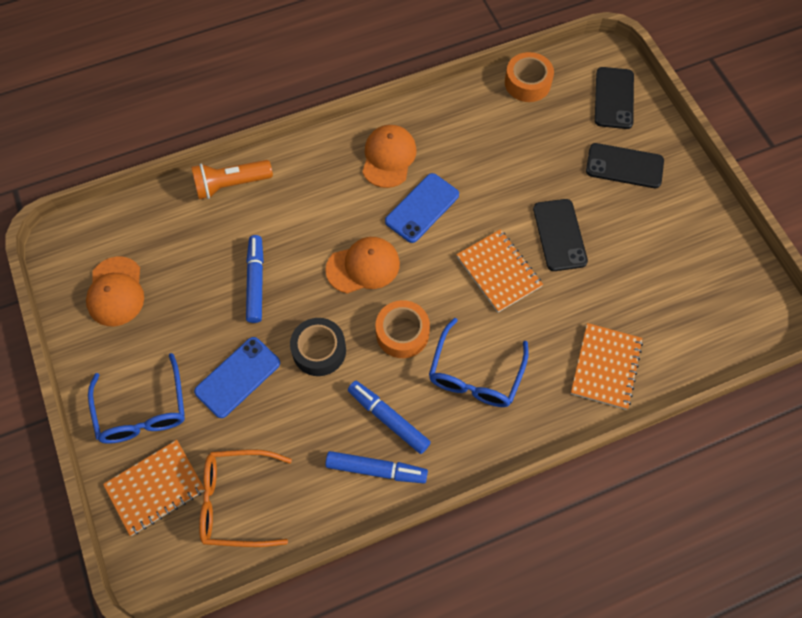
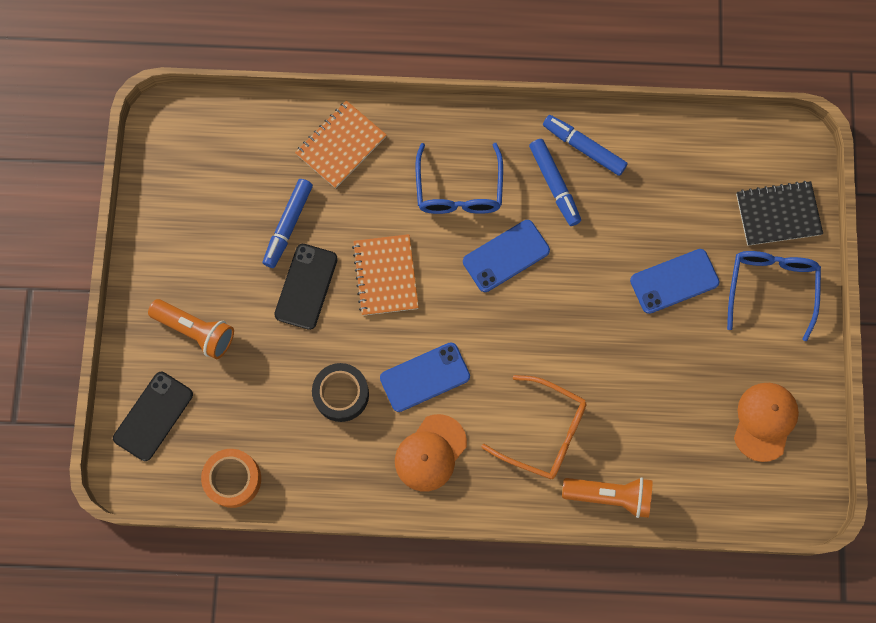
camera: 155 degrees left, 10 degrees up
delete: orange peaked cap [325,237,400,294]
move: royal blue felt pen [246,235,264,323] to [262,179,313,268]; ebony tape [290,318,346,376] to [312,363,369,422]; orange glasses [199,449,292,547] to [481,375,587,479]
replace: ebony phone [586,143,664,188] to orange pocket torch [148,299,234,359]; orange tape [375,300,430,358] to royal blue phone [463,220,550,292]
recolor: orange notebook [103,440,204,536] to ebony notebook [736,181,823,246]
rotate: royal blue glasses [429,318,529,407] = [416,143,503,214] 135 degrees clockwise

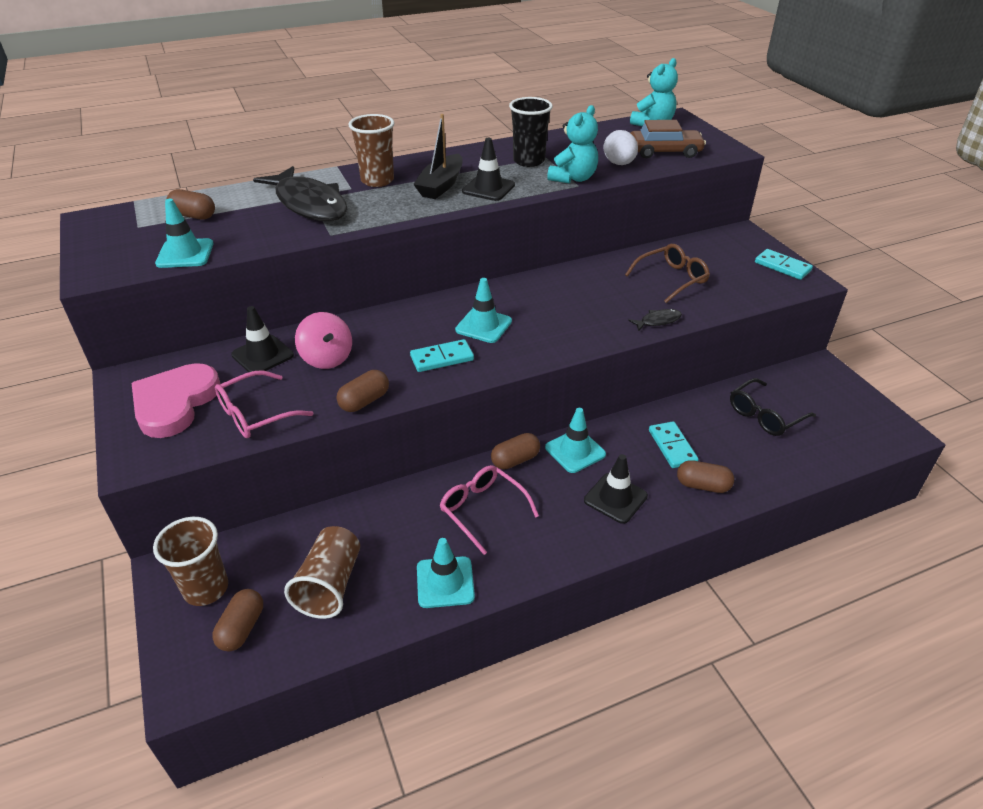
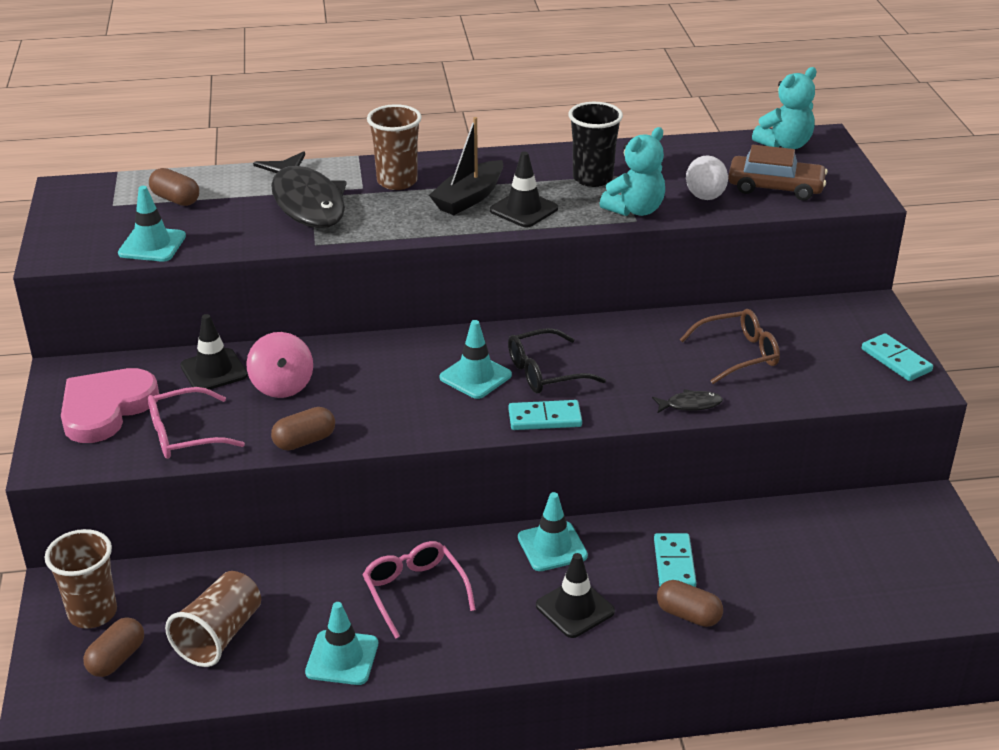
camera: 15 degrees right, 5 degrees down
delete: dark brown pill shape [491,433,540,469]
move: turquoise domino [410,339,474,372] to [508,400,582,430]; ebony glasses [730,378,816,436] to [508,328,606,394]

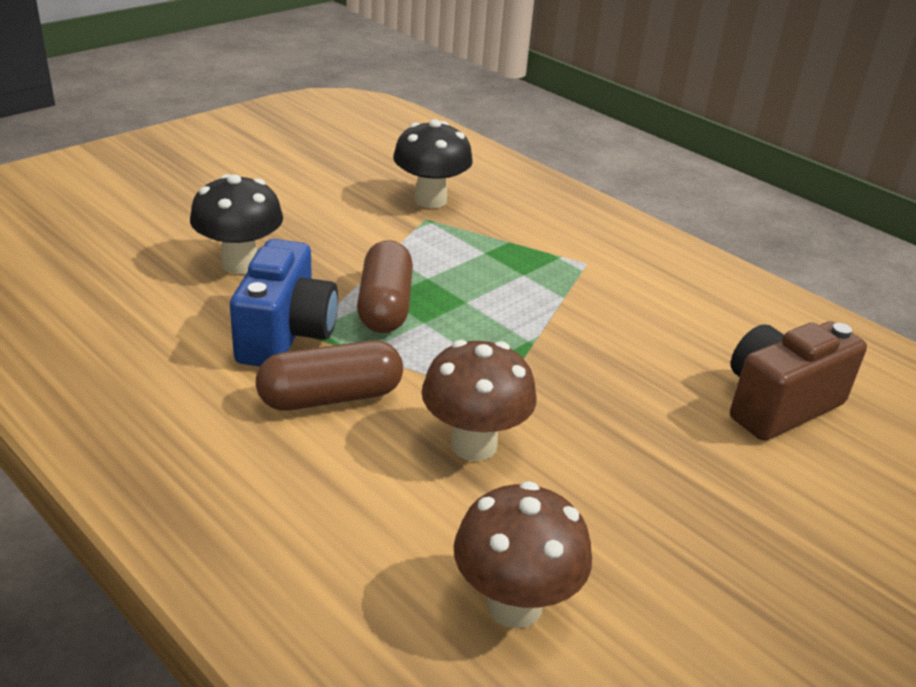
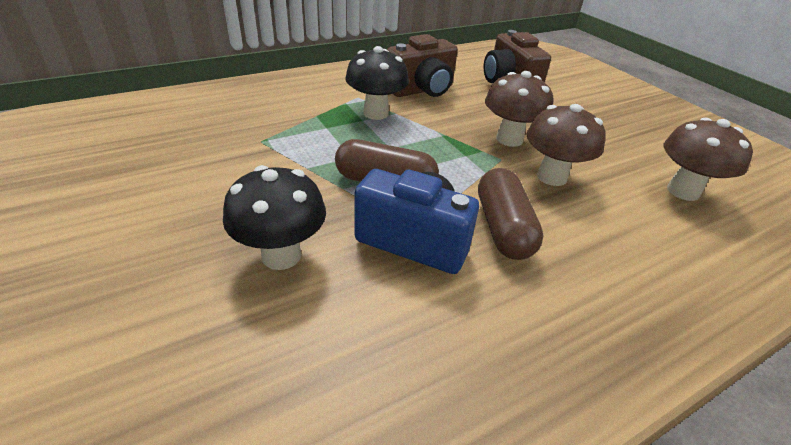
camera: 75 degrees left, 5 degrees up
insert: dark brown photo camera [387,34,458,97]; dark brown fungus [485,71,553,147]
move: ebony fungus [393,119,473,208] to [345,46,409,120]

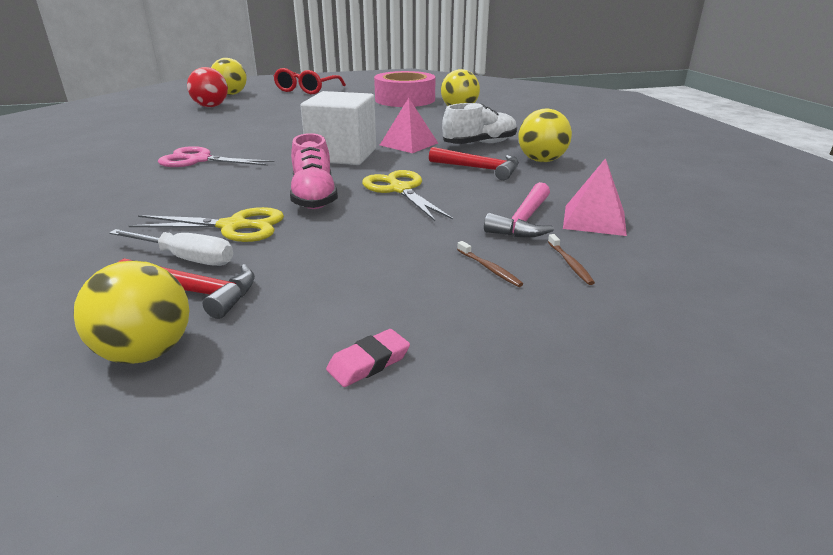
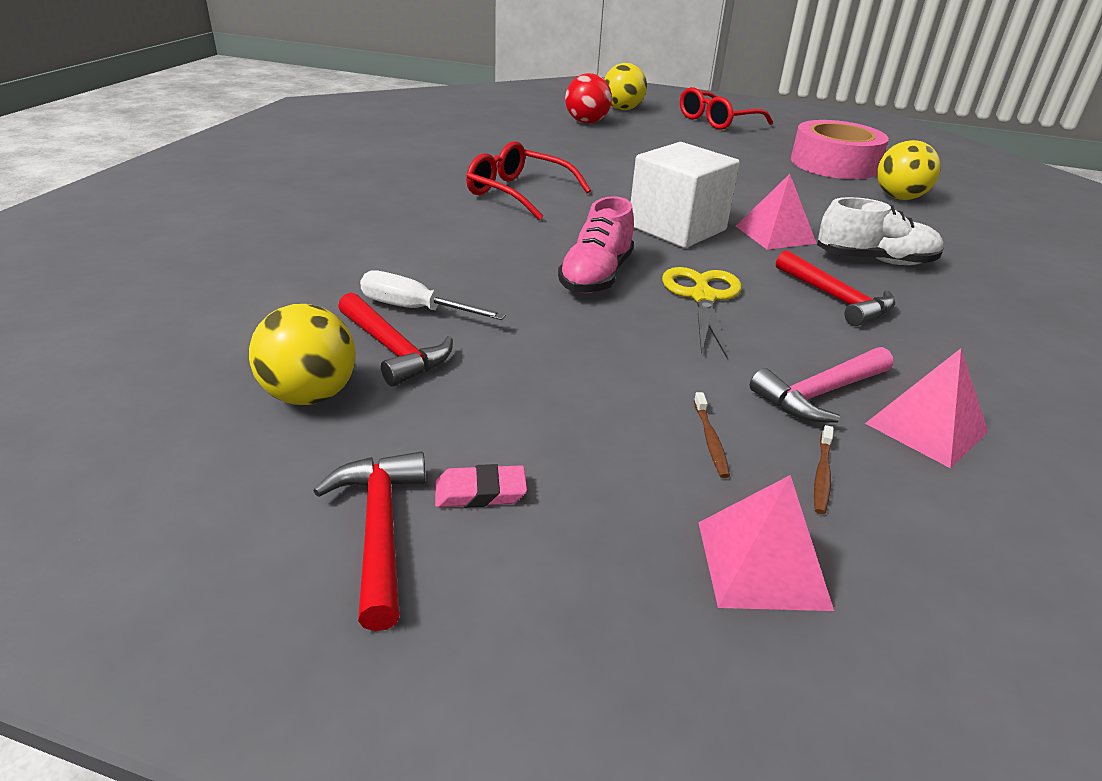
camera: 30 degrees right, 5 degrees up
delete: bright yellow sphere [518,109,572,162]; bright yellow pair of scissors [128,207,284,242]
insert: scarlet carpenter's hammer [314,452,426,631]; pink pyramid [698,475,834,611]
replace: pink pair of scissors [158,146,274,167] to scarlet glasses [466,141,591,220]
rotate: pure white flat screwdriver [109,229,233,266] = [360,270,506,320] 150 degrees clockwise

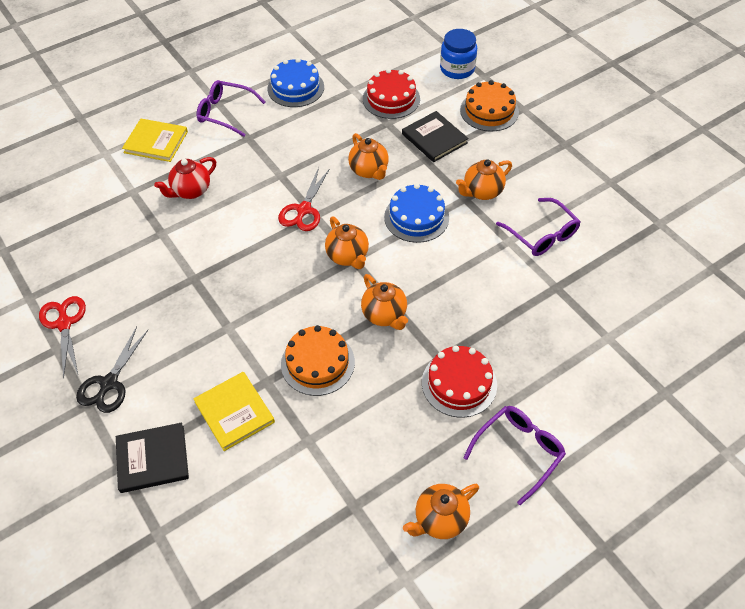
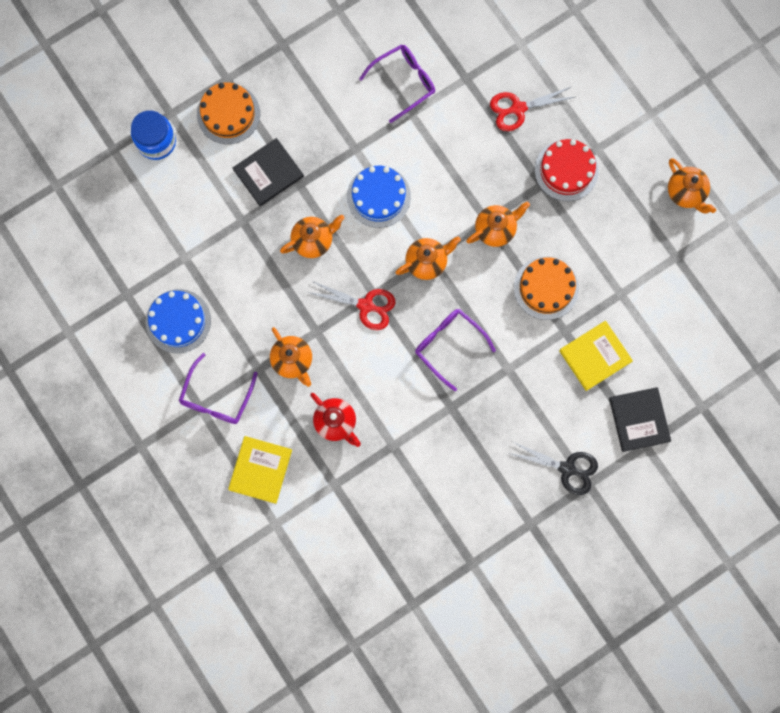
camera: 90 degrees left, 25 degrees up
delete: scarlet cake [363,69,420,119]
move: orange china teapot [456,160,512,200] to [270,327,312,387]; scarlet pair of scissors [39,296,86,379] to [490,87,574,131]; violet glasses [463,406,566,505] to [415,309,496,391]

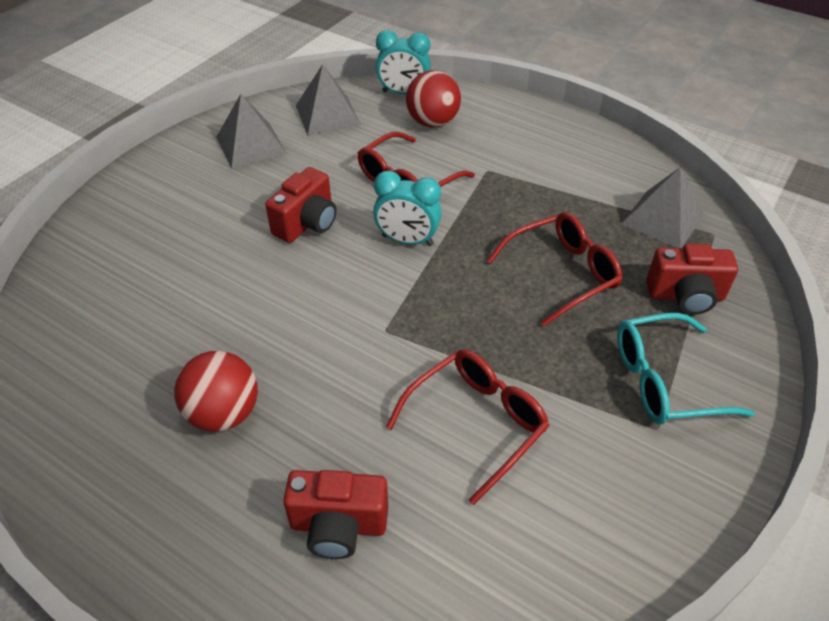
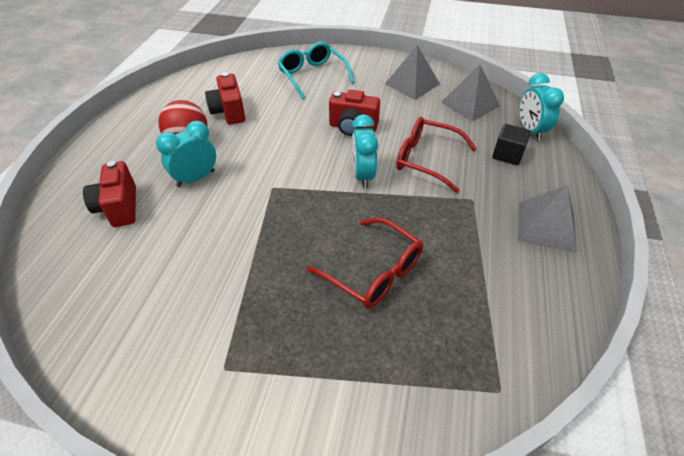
camera: 70 degrees right, 0 degrees up
delete: scarlet glasses [386,350,550,505]
insert: turquoise bedside clock [156,121,216,187]
move: grey pyramid [621,167,705,248] to [518,185,577,252]; scarlet photo camera [646,244,738,315] to [205,72,245,125]; turquoise glasses [617,313,755,424] to [278,42,354,99]
replace: scarlet sphere [406,70,461,127] to ebony block [492,124,531,165]

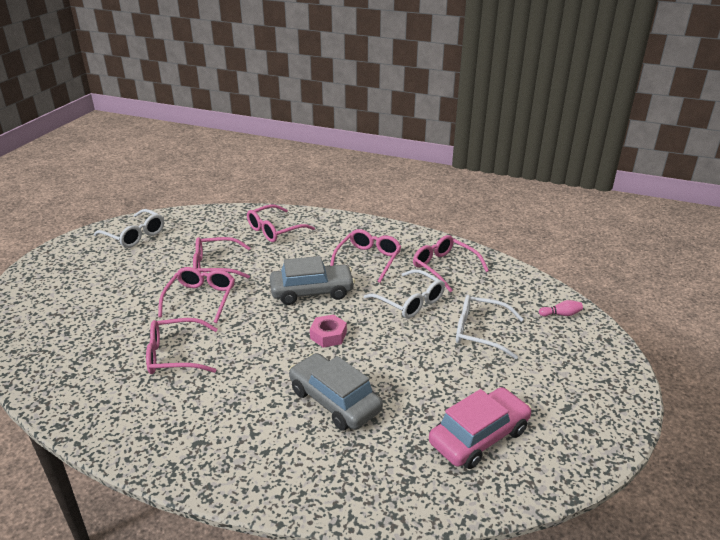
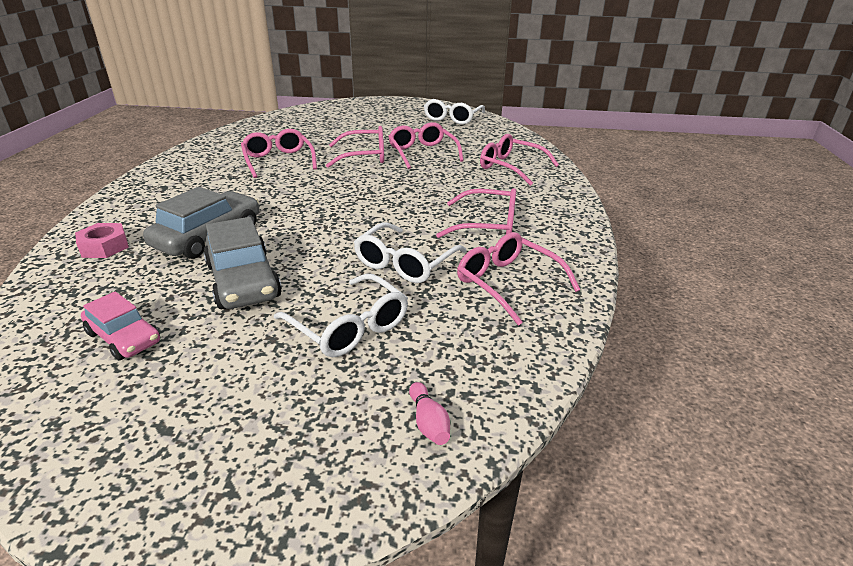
camera: 75 degrees right, 0 degrees up
move: grey car [270,256,355,305] to [203,217,282,309]; pink hexagon nut [310,314,347,347] to [75,223,129,258]
rotate: pink glasses [413,235,489,292] = [457,232,581,326] 75 degrees counterclockwise; pure white glasses [456,295,524,359] = [274,274,408,357] 135 degrees clockwise
resize: pink car [429,387,532,469] = [81,292,160,360] x0.63

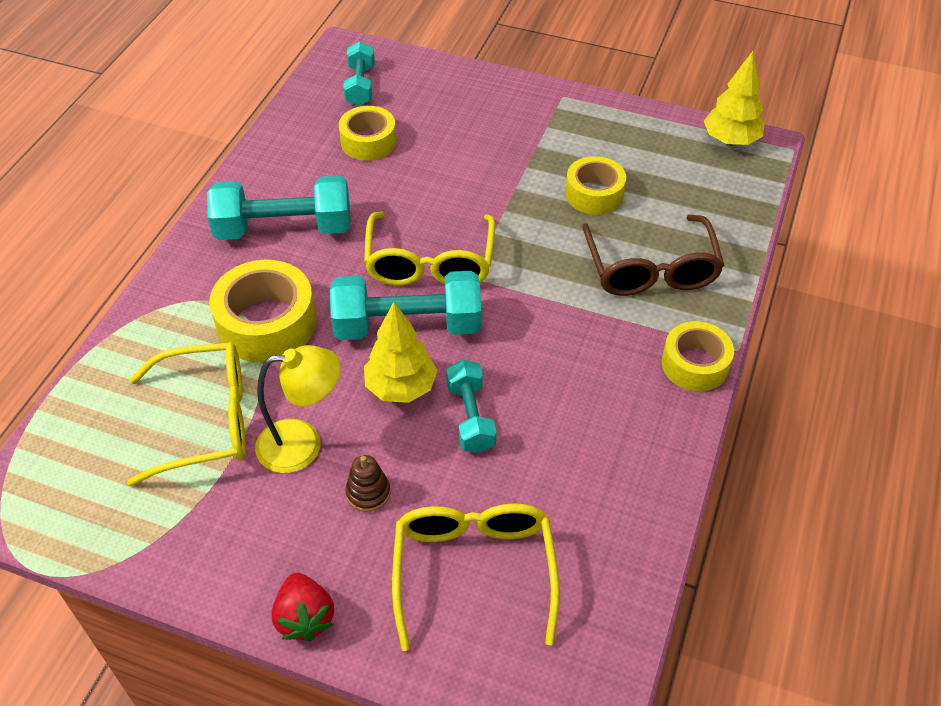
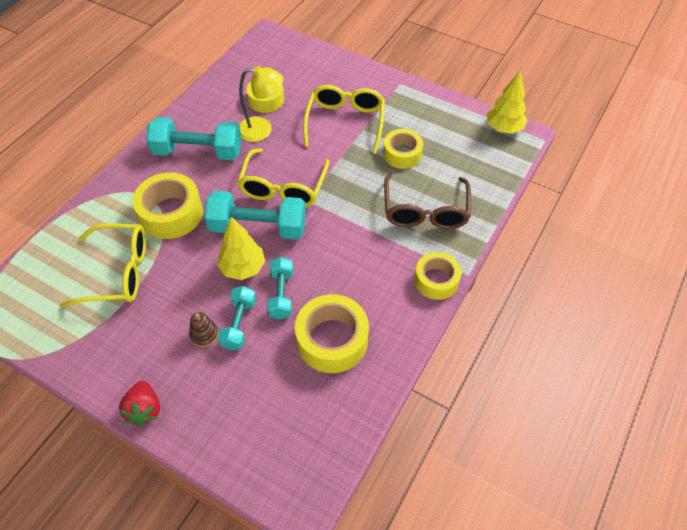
camera: 10 degrees right, 5 degrees up
insert: bright yellow tape [295,294,369,373]
move: turquoise hand weight [343,41,375,106] to [218,286,256,350]; bright yellow desk lamp [255,345,341,473] to [239,66,283,142]; bright yellow glasses [392,503,560,651] to [303,85,385,154]

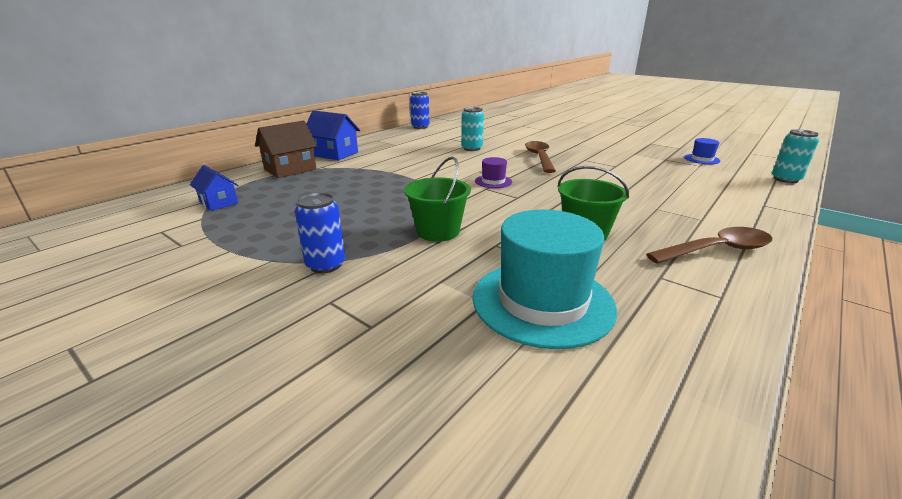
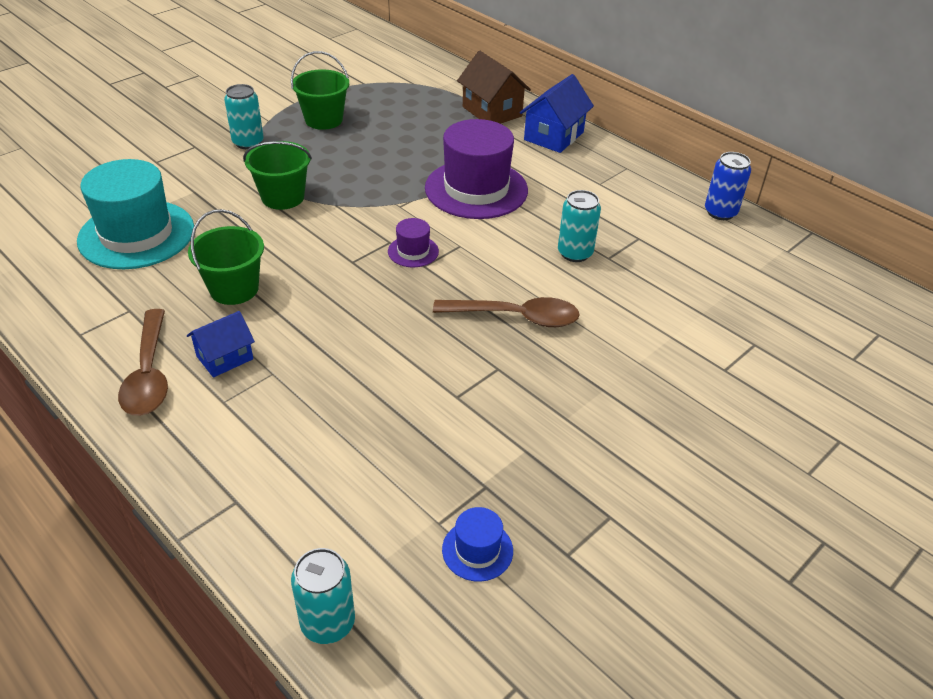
camera: 95 degrees right, 15 degrees up
insert: leaf-green sand bucket [291,51,349,130]; violet tall hat [425,119,528,219]
move: royal blue toy house [190,165,238,211] to [187,311,255,378]
recolor: royal blue can [295,192,345,273] to turquoise can [224,84,264,149]

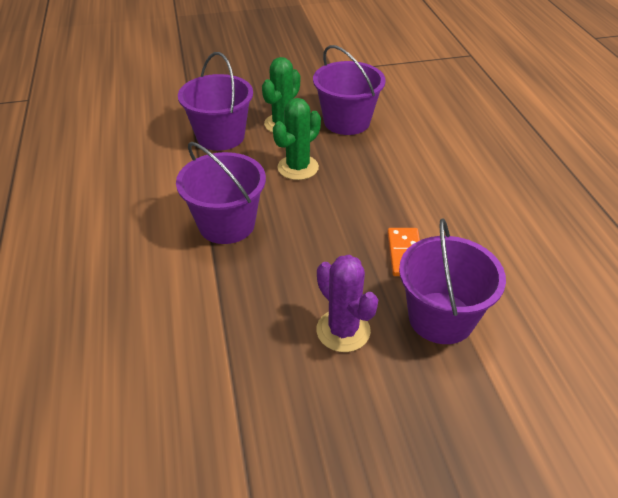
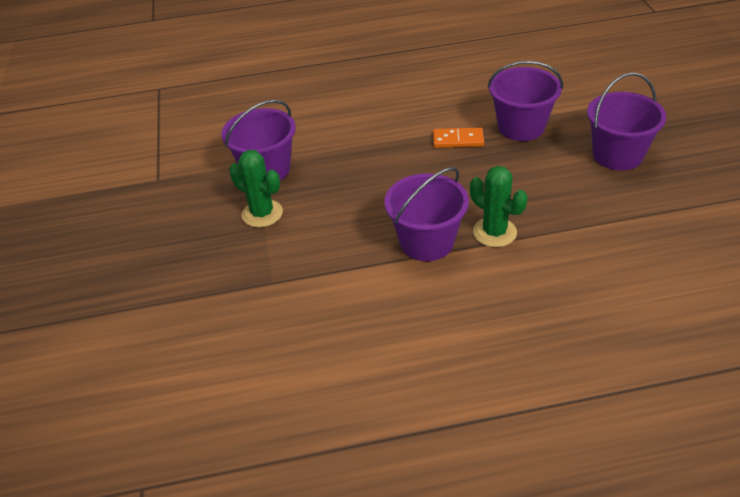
camera: 85 degrees left, 0 degrees up
delete: violet prickly plant [316,255,378,352]
move: violet sand bucket [178,52,253,151] to [587,72,667,170]; leaf-green prickly plant [273,98,321,180] to [470,166,527,247]

